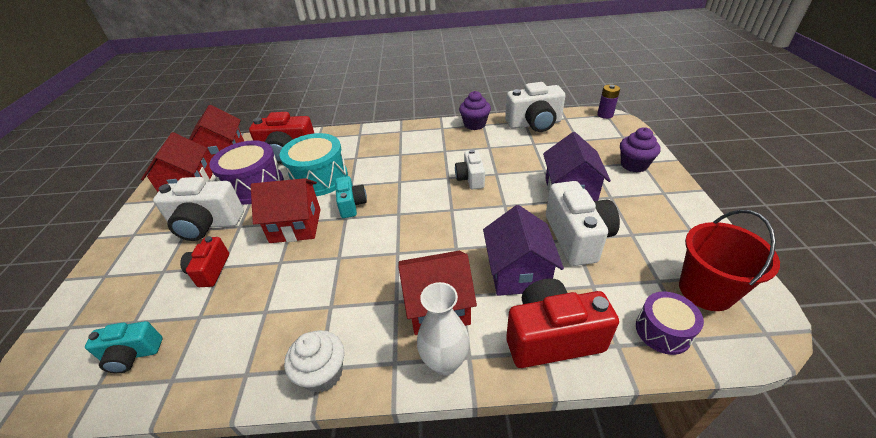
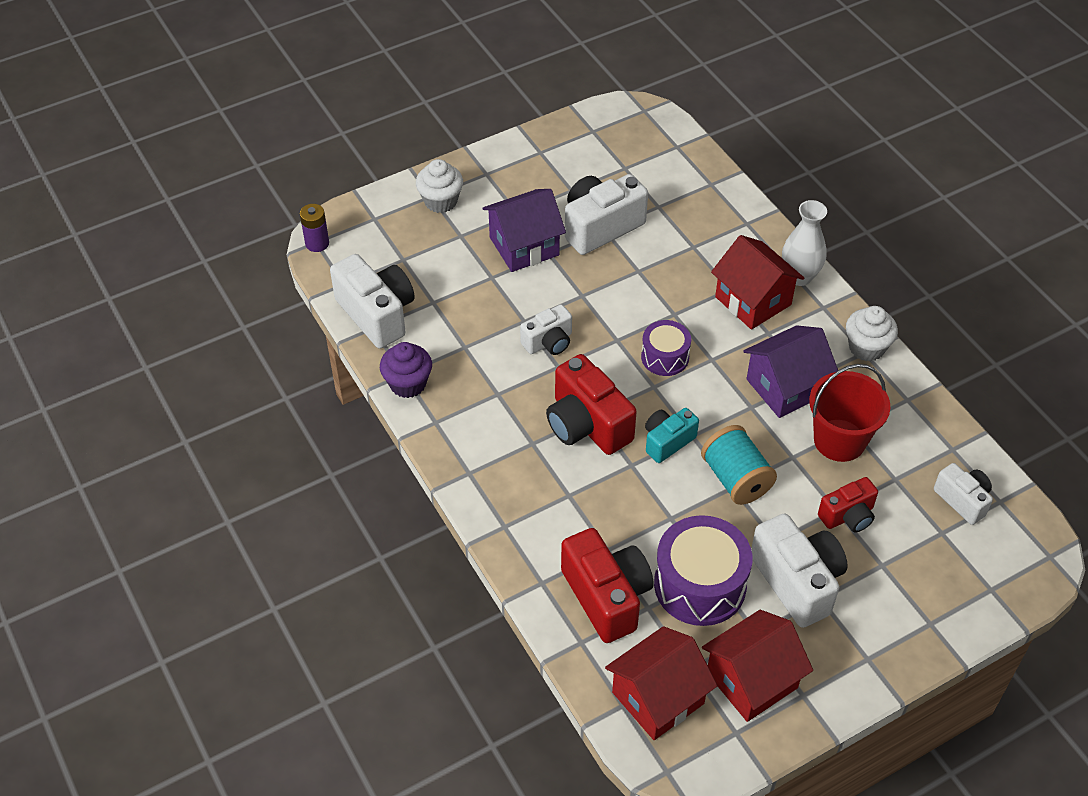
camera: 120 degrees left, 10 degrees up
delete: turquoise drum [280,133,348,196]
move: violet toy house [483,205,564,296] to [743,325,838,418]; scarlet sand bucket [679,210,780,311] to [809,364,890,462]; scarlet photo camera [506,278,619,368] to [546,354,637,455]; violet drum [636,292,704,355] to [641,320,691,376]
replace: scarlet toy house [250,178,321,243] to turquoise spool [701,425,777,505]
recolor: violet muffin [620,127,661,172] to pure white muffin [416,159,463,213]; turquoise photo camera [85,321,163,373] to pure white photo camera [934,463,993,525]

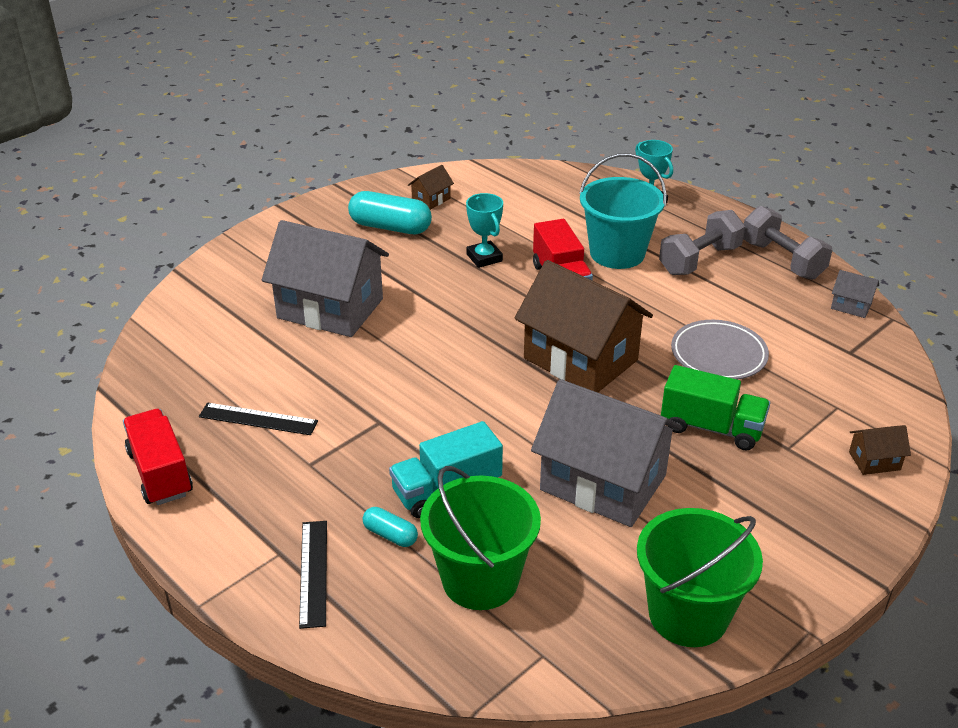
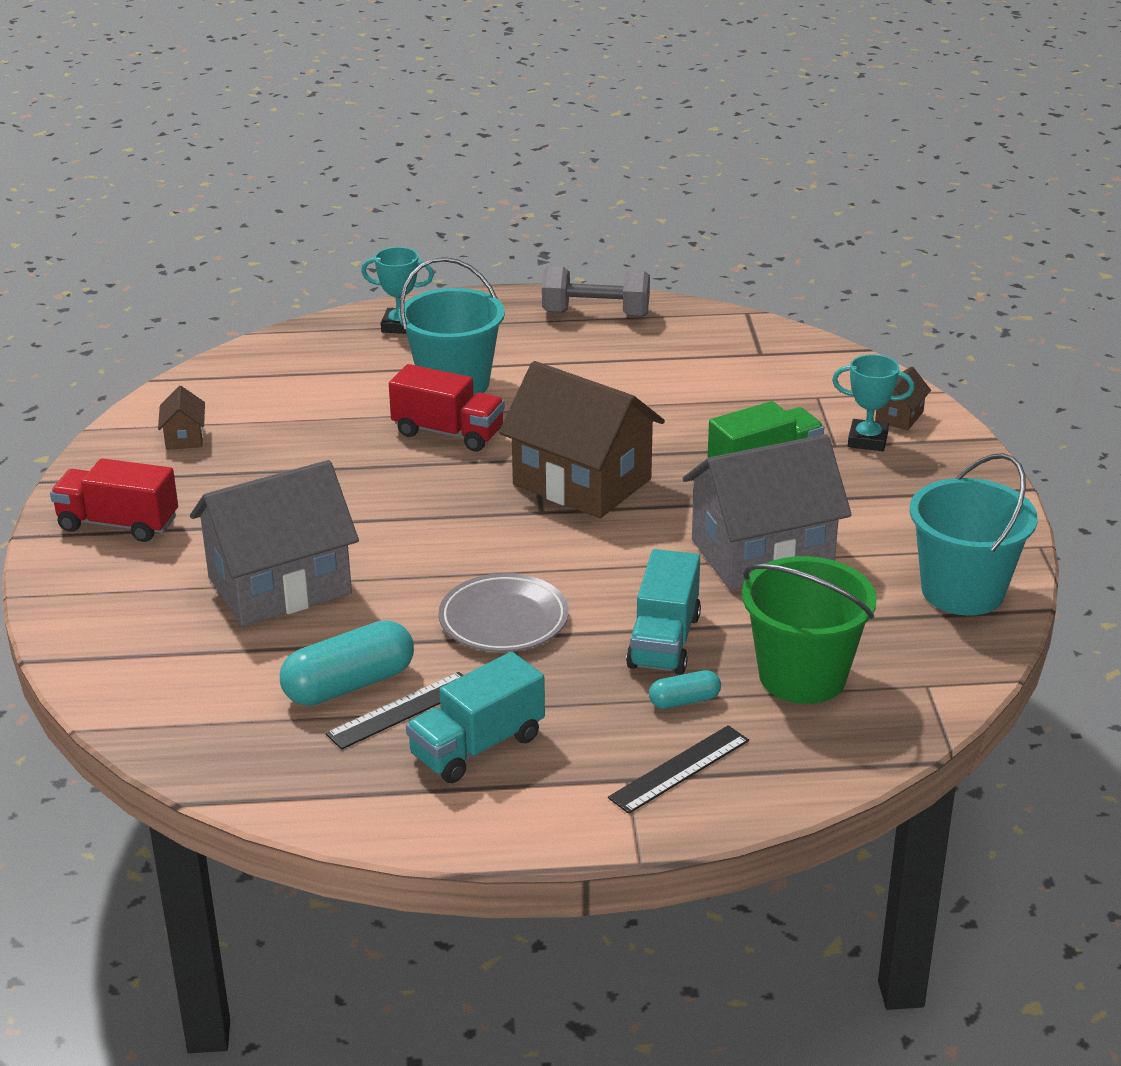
camera: 50 degrees left, 5 degrees down
delete: grey hand weight [659,210,745,275]; grey toy house [831,270,879,318]
insert: turquoise toy truck [406,652,545,783]
move: turquoise pill shape [348,191,432,234] to [280,620,414,706]; turquoise prize cup [466,193,503,268] to [832,354,914,451]; grey plate [671,320,769,380] to [439,573,569,652]; scarlet toy truck [123,409,193,505] to [50,458,178,542]
recolor: leaf-green sand bucket [637,508,763,647] to turquoise sand bucket [910,453,1038,616]
rotate: dark brown toy house [514,260,653,392] = [499,361,665,518] 45 degrees clockwise; ebony measuring stick [299,521,327,629] = [608,725,749,814] 75 degrees counterclockwise

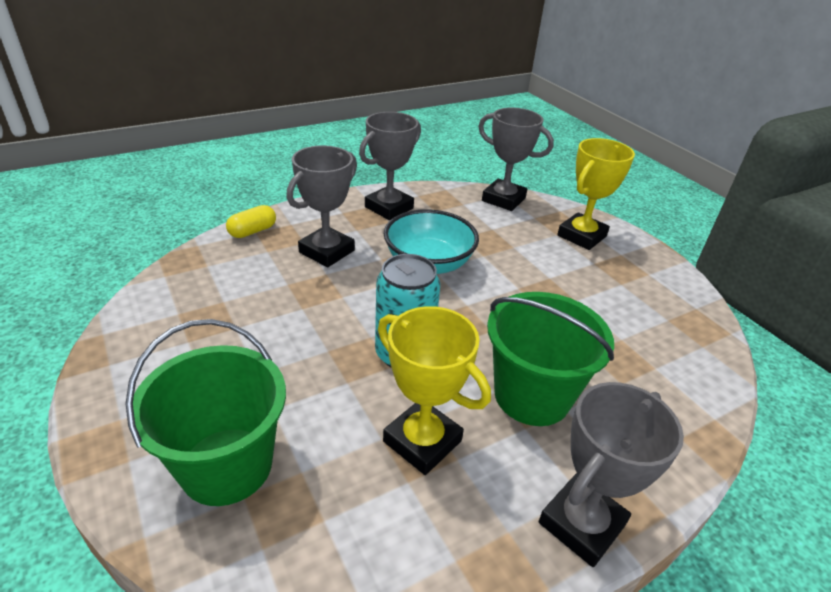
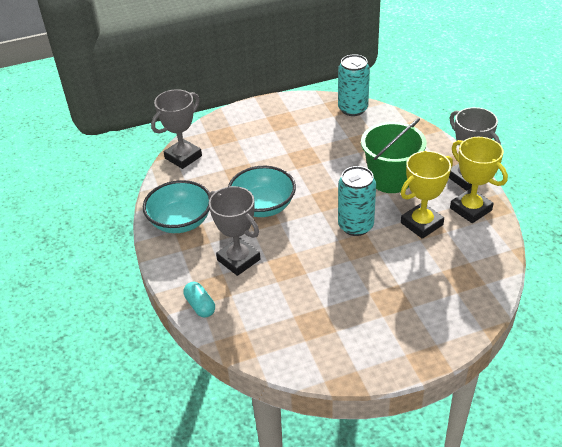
camera: 75 degrees left, 5 degrees up
delete: leaf-green sand bucket [125,319,286,506]
insert: turquoise can [338,54,370,116]
move: bright yellow prize cup [557,138,635,250] to [450,137,508,223]
replace: grey prize cup [359,112,421,220] to turquoise bowl [143,180,210,233]
recolor: bright yellow pill shape [226,205,276,238] to turquoise pill shape [183,282,215,318]

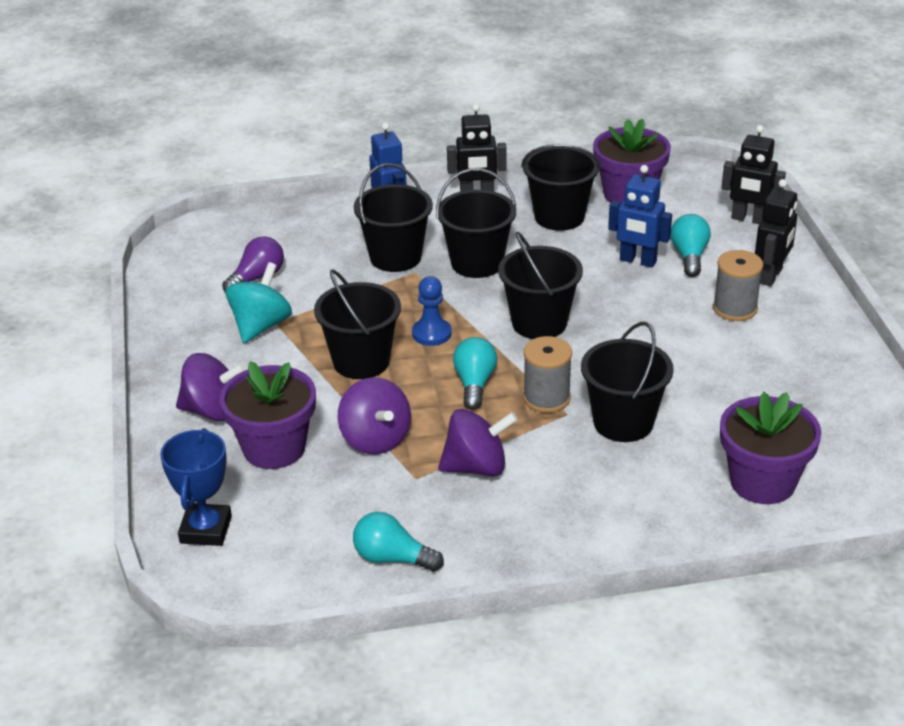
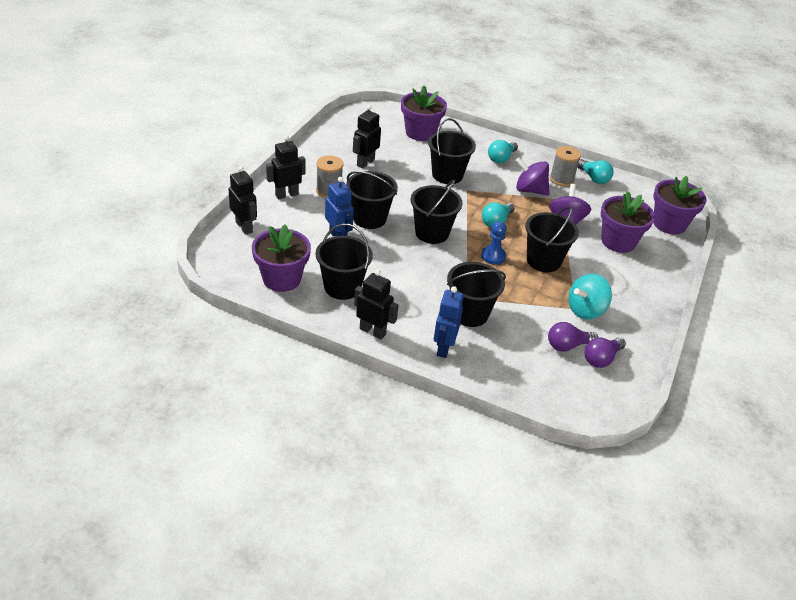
camera: 150 degrees left, 5 degrees up
delete: violet whirligig [176,353,247,421]
insert: ebony toy robot [353,105,381,168]; violet lightbulb [584,337,626,368]
move: ebony sand bucket [436,168,516,278] to [346,171,398,229]; turquoise lightbulb [671,214,711,277] to [488,140,518,163]; grey spool [523,336,572,413] to [550,146,581,186]
replace: royal blue prize cup [160,428,232,546] to violet potted plant [653,176,707,234]

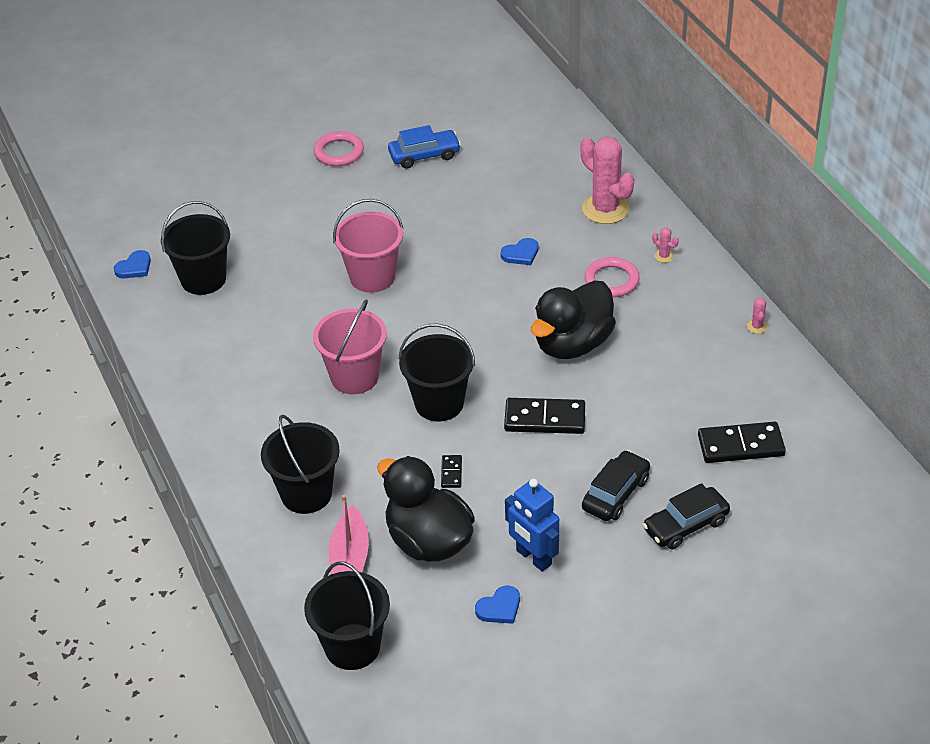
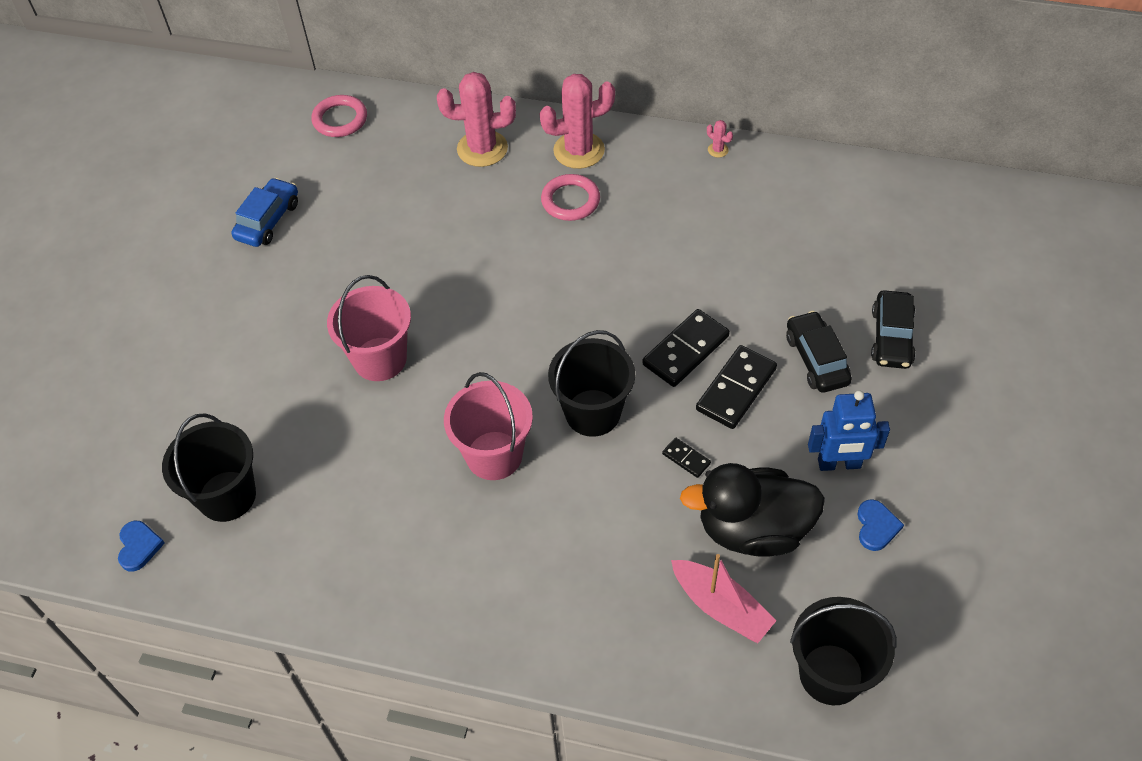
camera: 50 degrees left, 10 degrees up
delete: royal blue heart [501,238,539,265]; ebony toy duck [531,280,616,359]; ebony sand bucket [261,415,340,514]
move: pink hoop [314,131,364,166] to [311,95,367,137]; ebony domino [698,422,786,463] to [696,345,777,429]
resize: pink prickly plant [652,227,679,263] = [540,74,615,169] x2.48

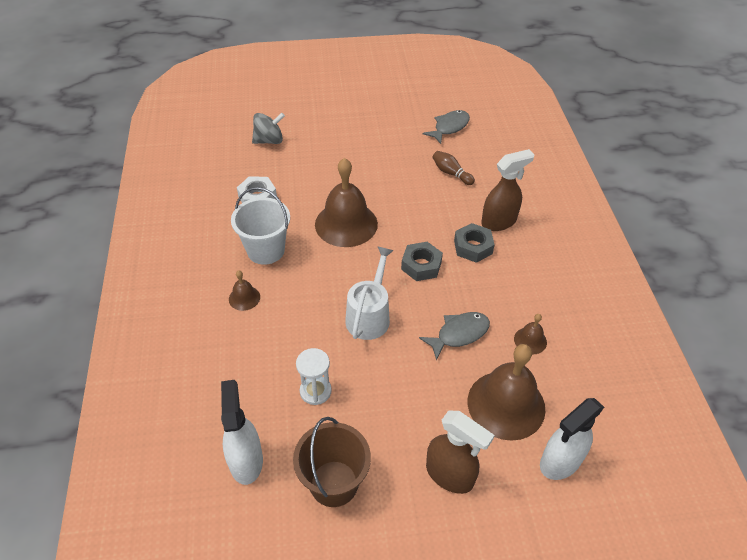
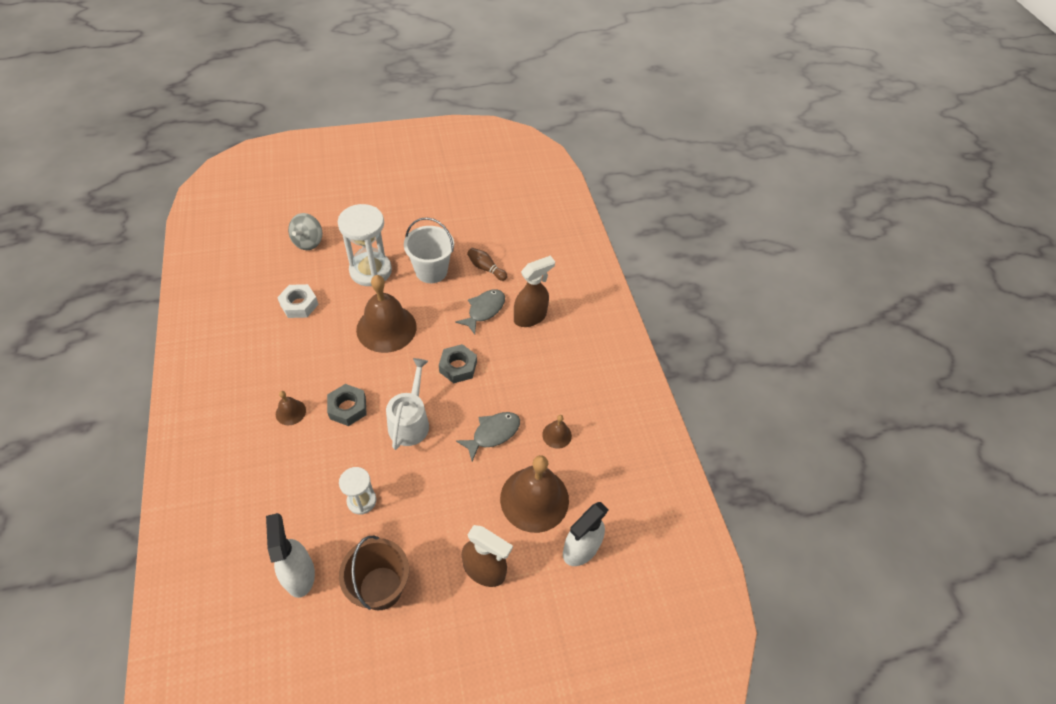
camera: 10 degrees left, 5 degrees up
insert: pure white hourglass [338,204,392,286]
move: grey fish [423,110,470,144] to [455,289,505,334]; pure white sand bucket [231,187,290,265] to [404,217,454,283]; grey hexagon nut [454,223,495,263] to [327,384,367,426]
rotate: grey whirligig [252,113,285,144] = [288,213,322,250] 135 degrees clockwise

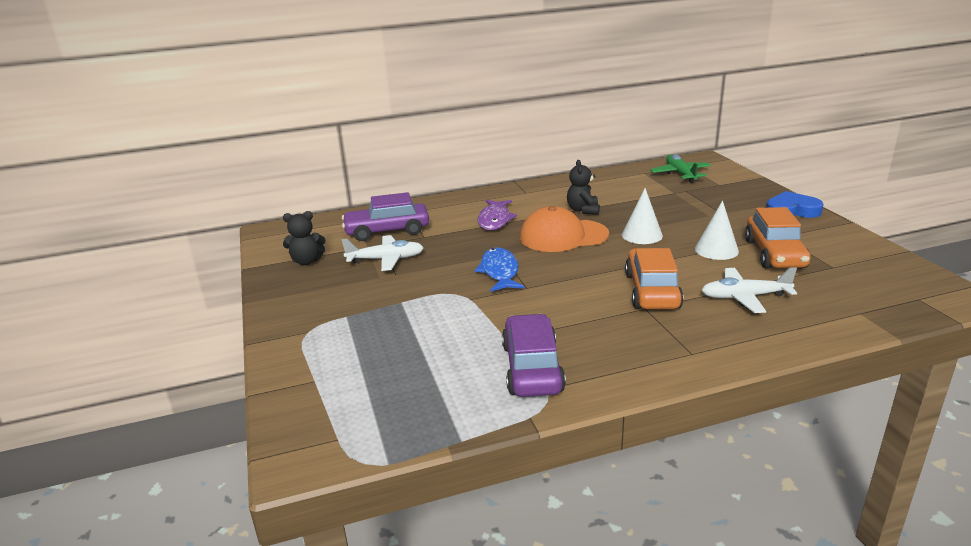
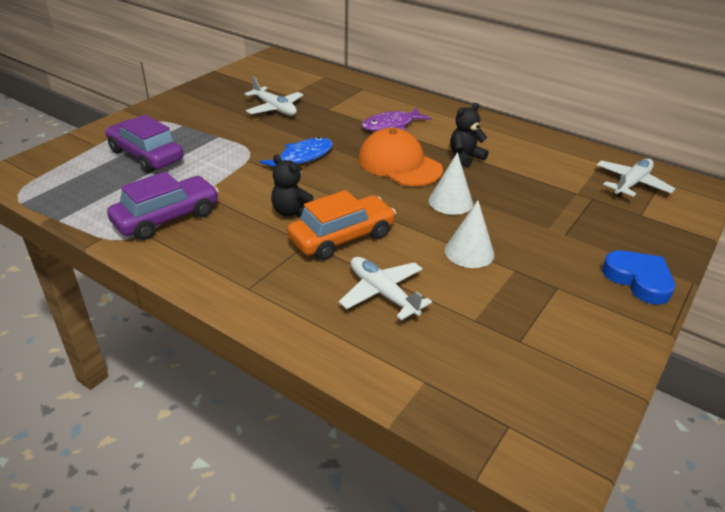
camera: 50 degrees right, 10 degrees up
delete: orange car [745,207,811,268]
move: violet car [342,192,429,241] to [105,115,184,173]; ebony stuffed bear [283,211,325,265] to [271,155,314,217]
recolor: leaf-green toy plane [650,154,711,183] to pure white toy plane [597,158,675,197]

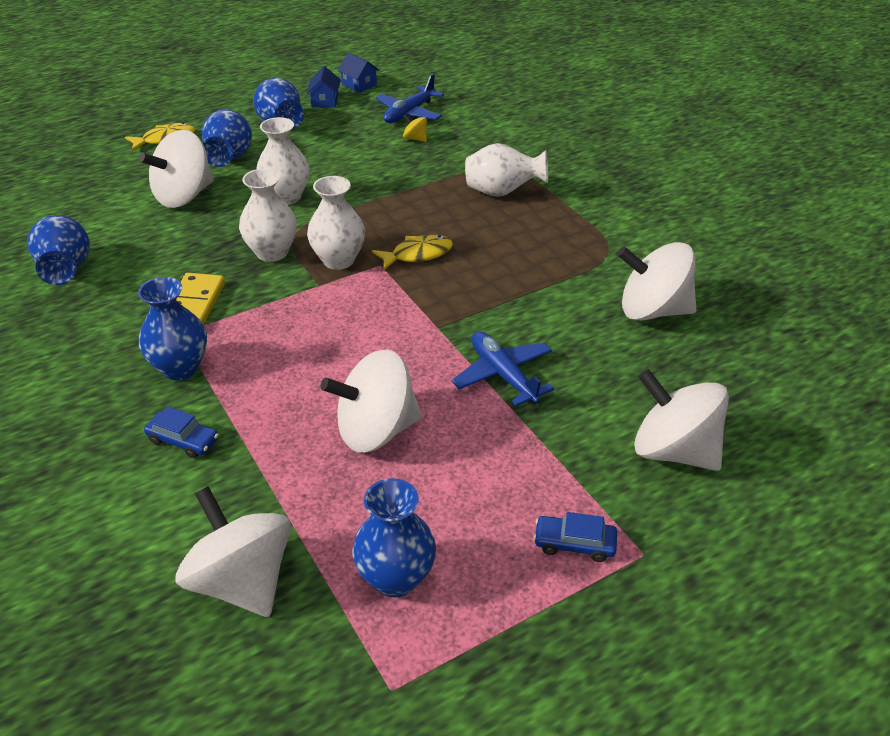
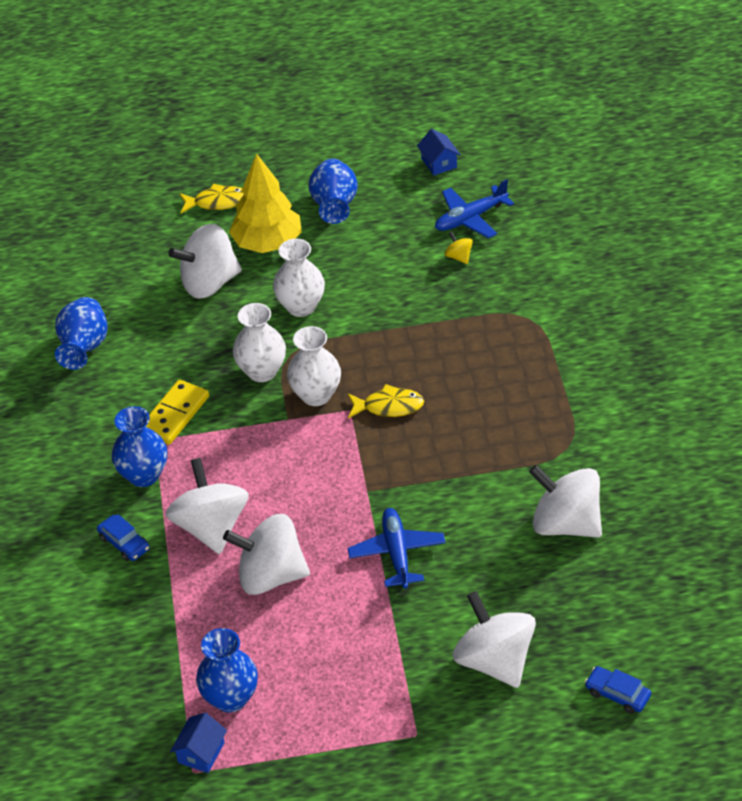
camera: 25 degrees right, 5 degrees up
delete: pure white flower vase [465,143,548,197]
move: royal blue toy house [307,66,340,107] to [170,713,227,773]; pure white whirligig [176,486,291,617] to [165,458,249,554]; royal blue car [534,512,617,562] to [585,666,651,714]
replace: royal blue flower vase [202,109,252,167] to bright yellow toy tree [229,153,302,253]

